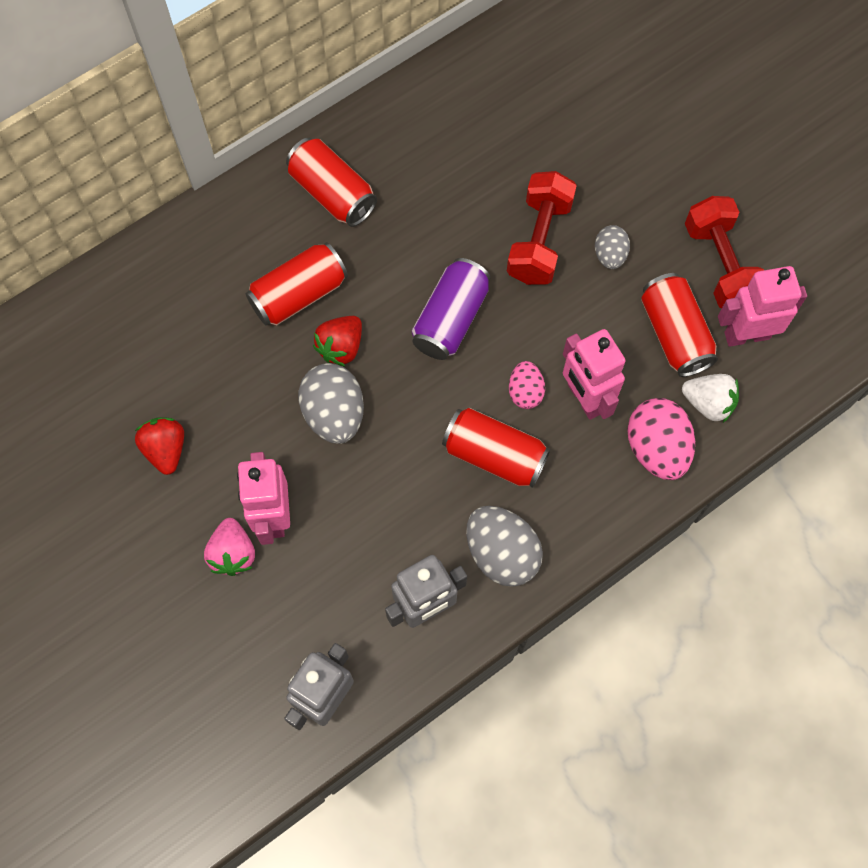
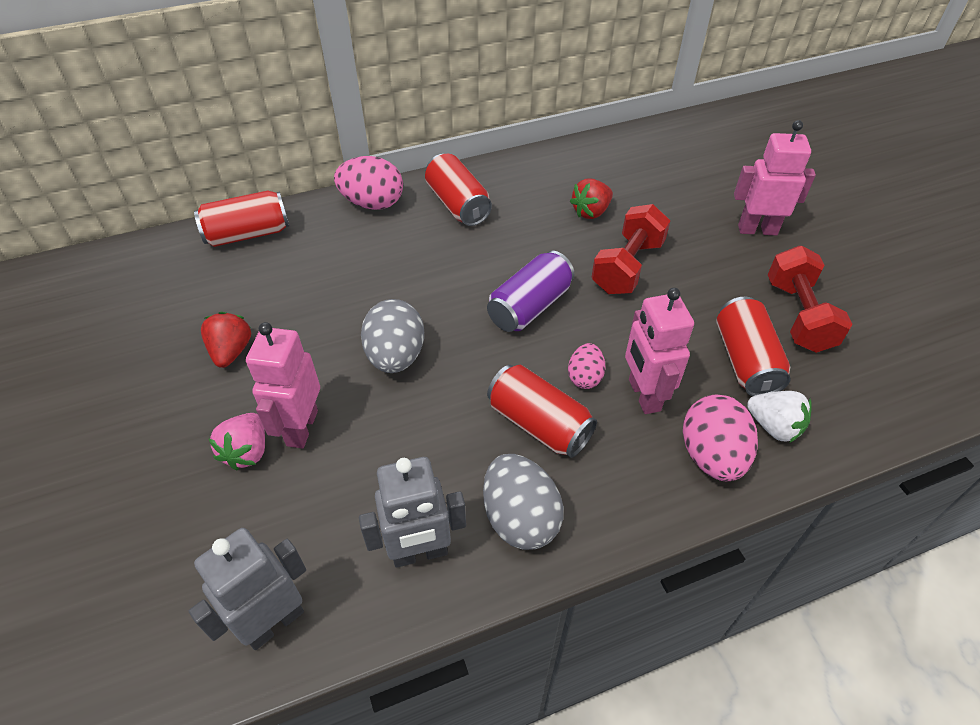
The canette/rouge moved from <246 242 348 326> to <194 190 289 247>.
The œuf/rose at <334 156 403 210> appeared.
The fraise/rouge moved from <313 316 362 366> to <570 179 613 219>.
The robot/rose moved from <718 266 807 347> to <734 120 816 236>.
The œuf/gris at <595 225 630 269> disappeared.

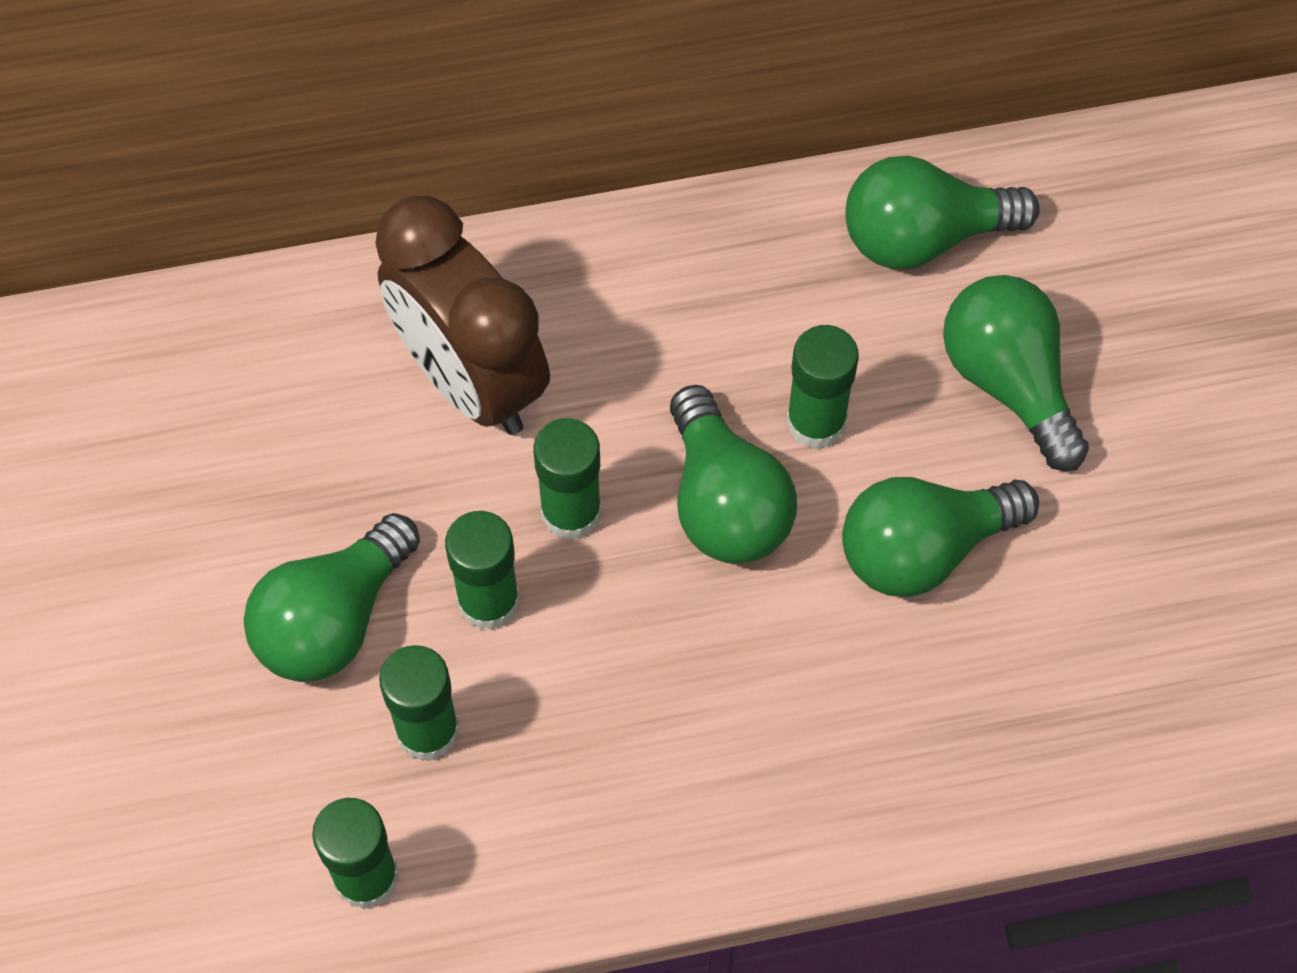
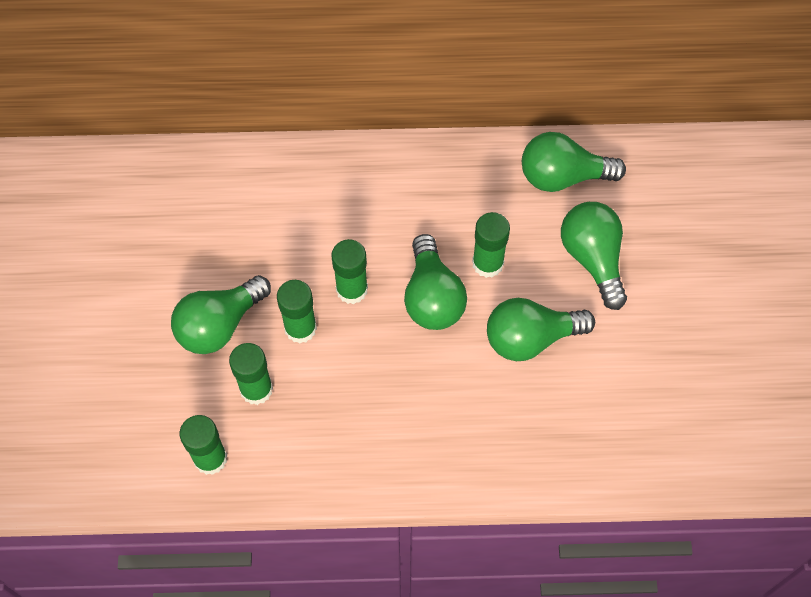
The réveil/marron at <375 196 550 435> disappeared.

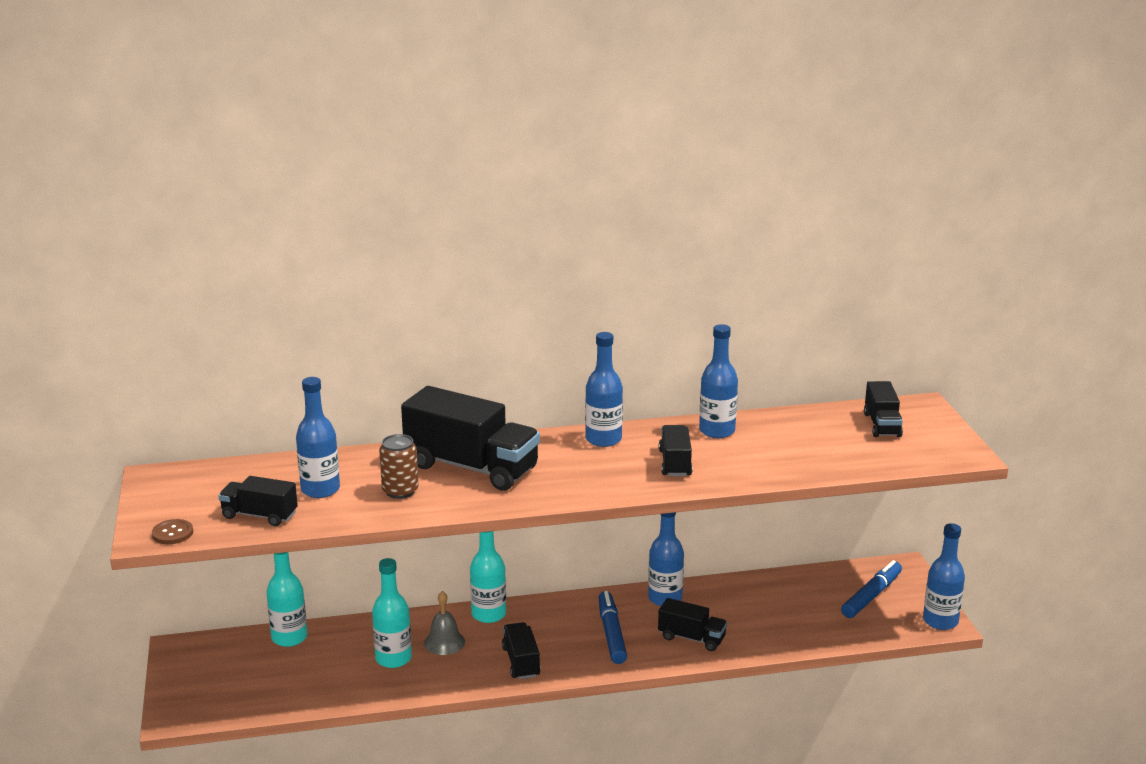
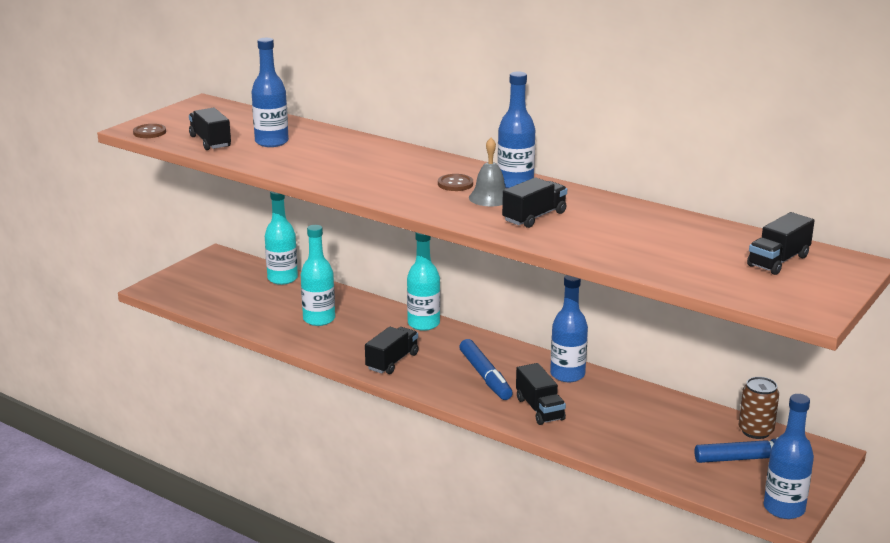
The bouton/marron at <438 174 473 191> appeared.
The feutre/bleu at <598 591 627 664> turned 120 degrees clockwise.
The cloche/gris moved from <424 591 465 655> to <469 138 506 206>.
The canette/marron moved from <379 434 419 499> to <739 377 779 439>.
The camion/noir at <401 386 540 491> disappeared.
The bouteille/bleu at <699 324 738 438> disappeared.

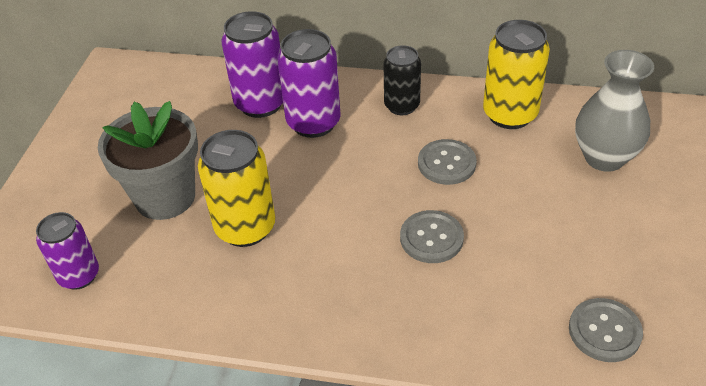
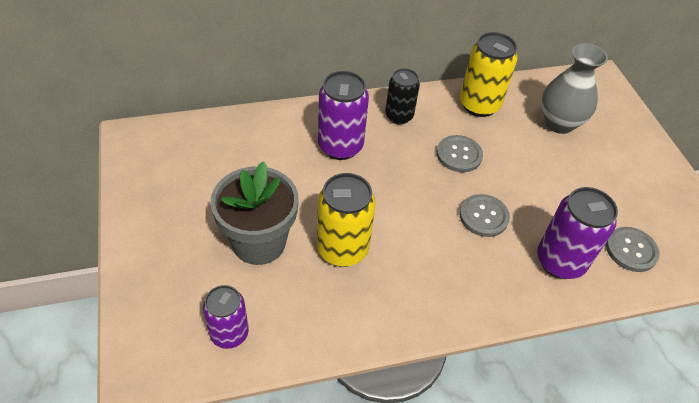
The canette/violet moved from <222 11 283 118> to <537 187 618 279>.

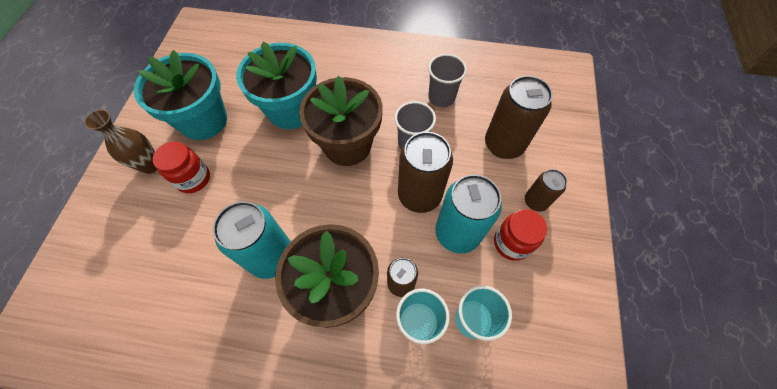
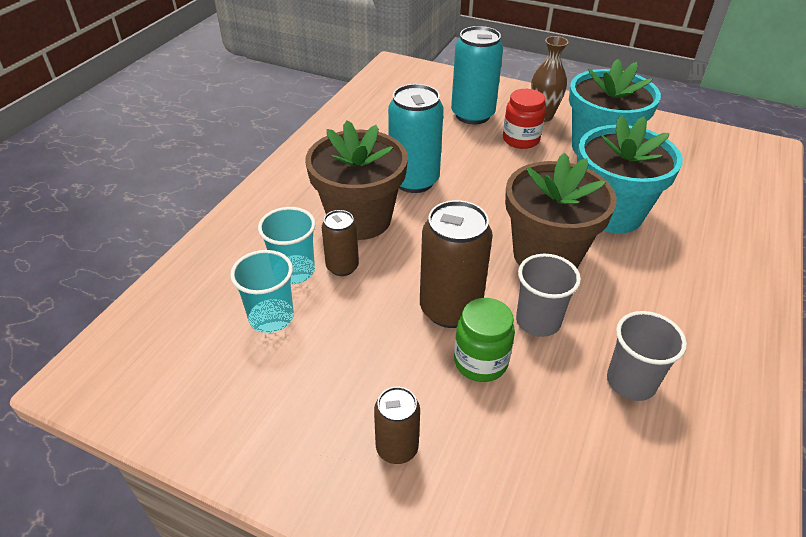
The canette/turquoise moved from <435 174 502 254> to <451 26 503 124>.
The bocal/vert at <454 298 515 382> appeared.
The canette/marron at <485 76 553 159> disappeared.
The bocal/rouge at <494 209 547 261> disappeared.

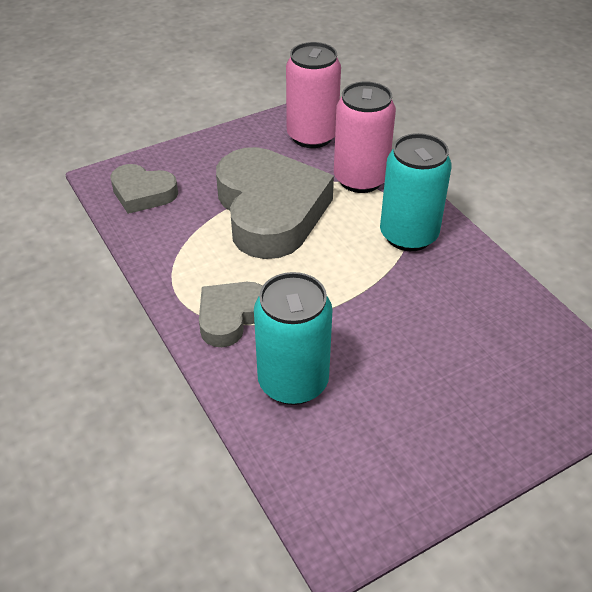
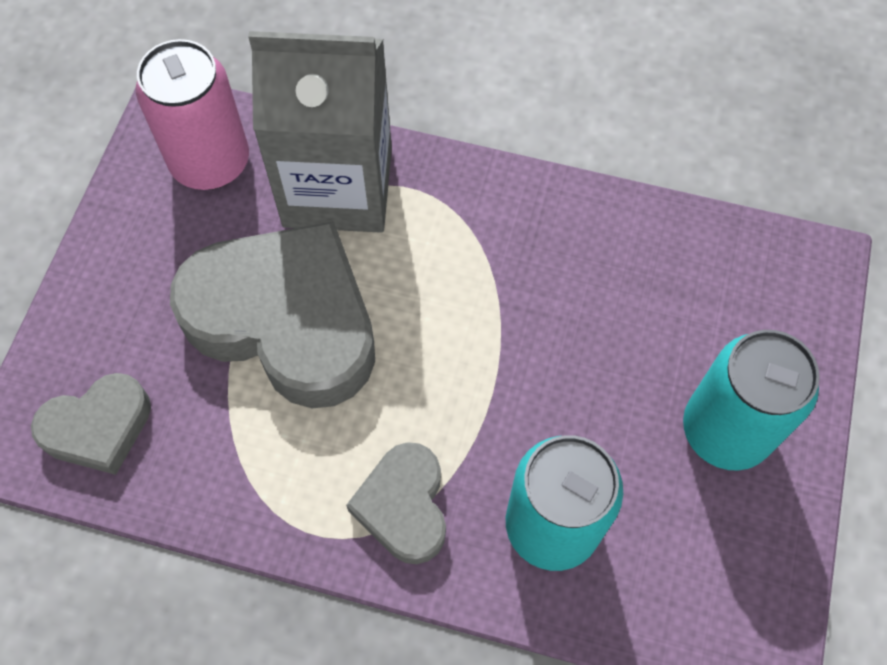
The canette/rose at <334 81 396 193> was replaced by the brique de lait/gris at <248 31 392 233>.
The canette/turquoise moved from <380 133 452 251> to <683 330 820 471>.

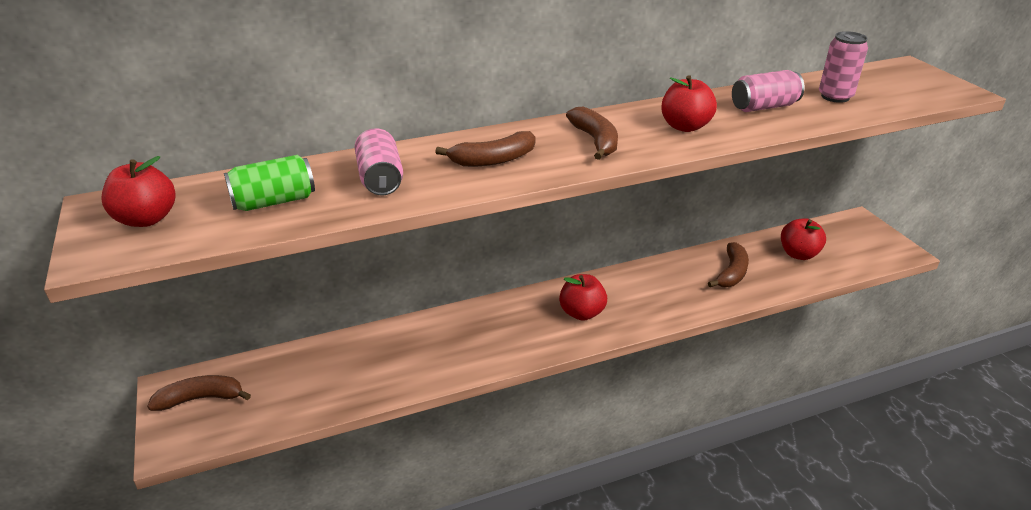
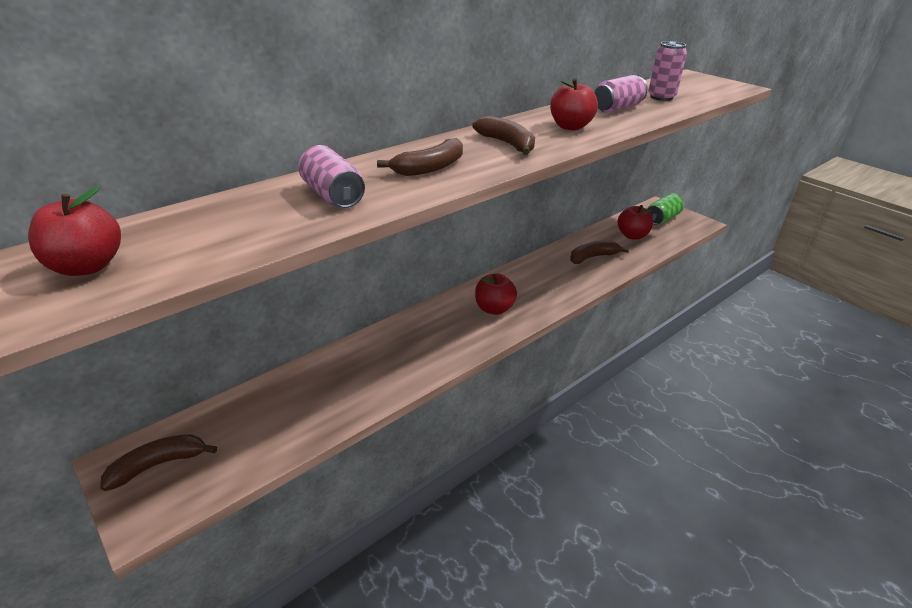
The banane/marron at <708 242 749 287> turned 120 degrees counterclockwise.
The canette/vert moved from <224 155 315 211> to <648 193 684 225>.

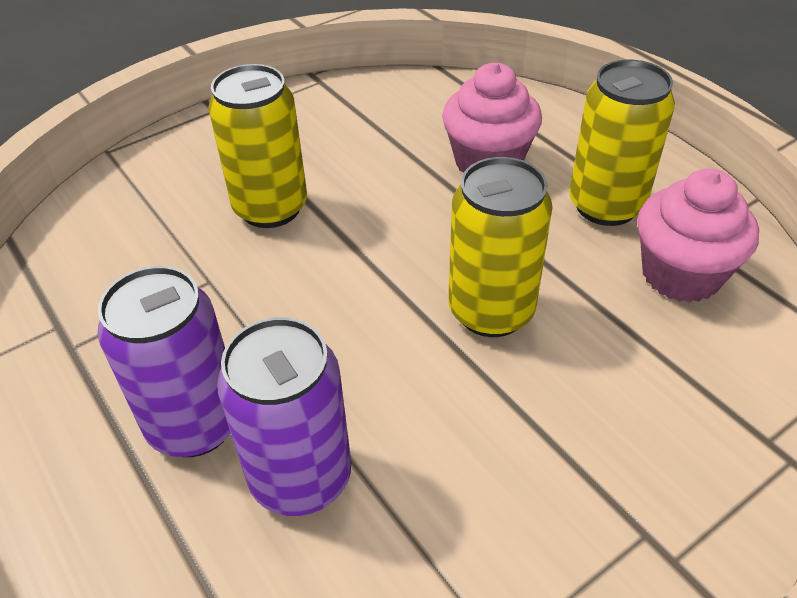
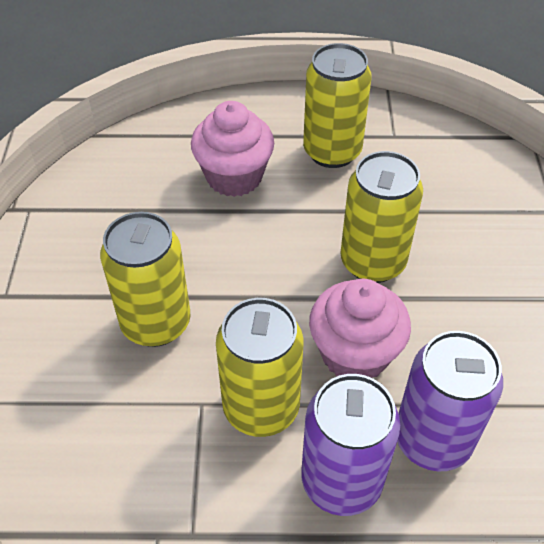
The canette/jaune at <216 298 303 437> appeared.
The muffin/rose moved from <637 168 759 303> to <309 279 411 378>.

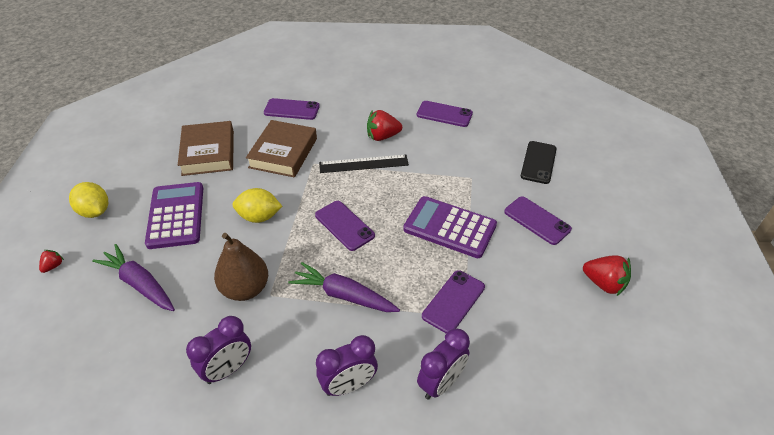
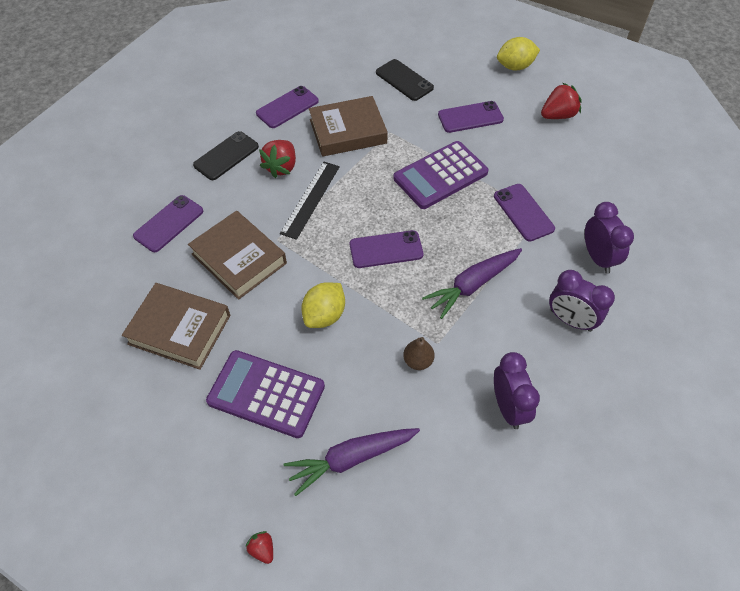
The téléphone/noir at <193 131 259 180> appeared.
The livre/marron at <309 96 388 157> appeared.
The poire/marron at <214 233 268 301> changed to 0.54 times the size.
The citron/jaune moved from <69 182 108 218> to <497 37 540 70>.
The réveil/violet at <316 335 378 396> turned 120 degrees clockwise.

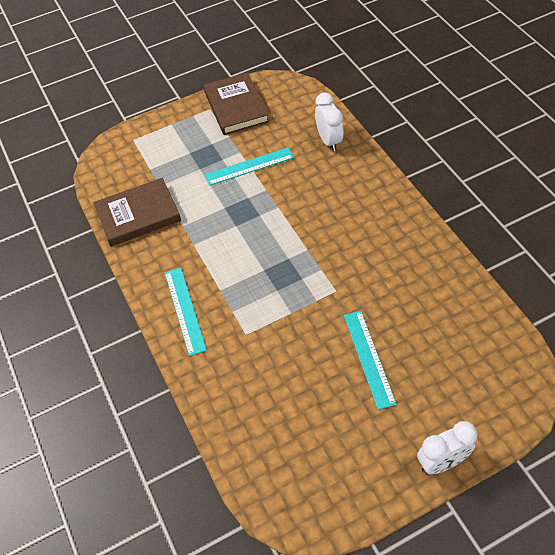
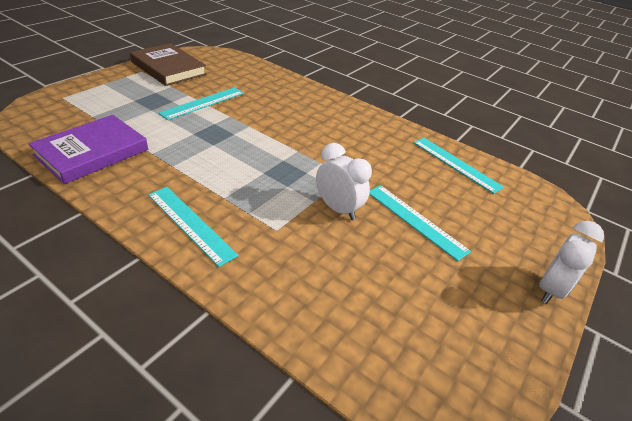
The livre/marron at <93 178 181 247> became the livre/violet at <28 115 148 184>.
The réveil/blanc moved from <315 92 344 151> to <316 143 372 220>.
The règle/turquoise at <413 138 504 194> appeared.

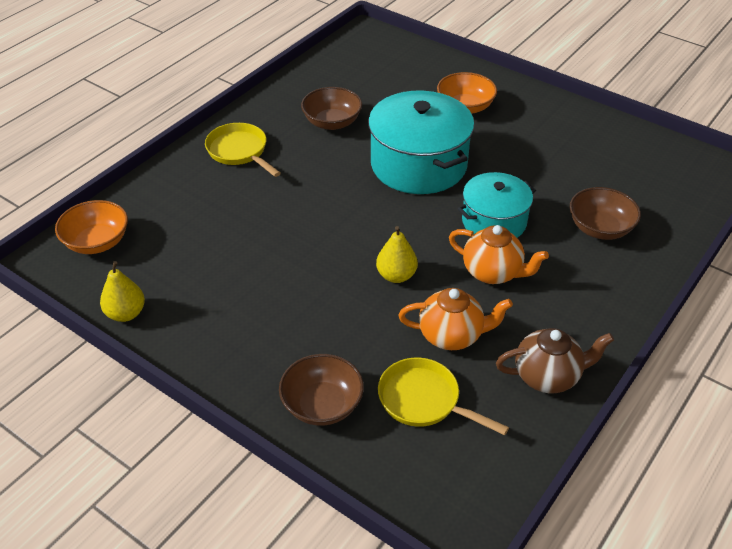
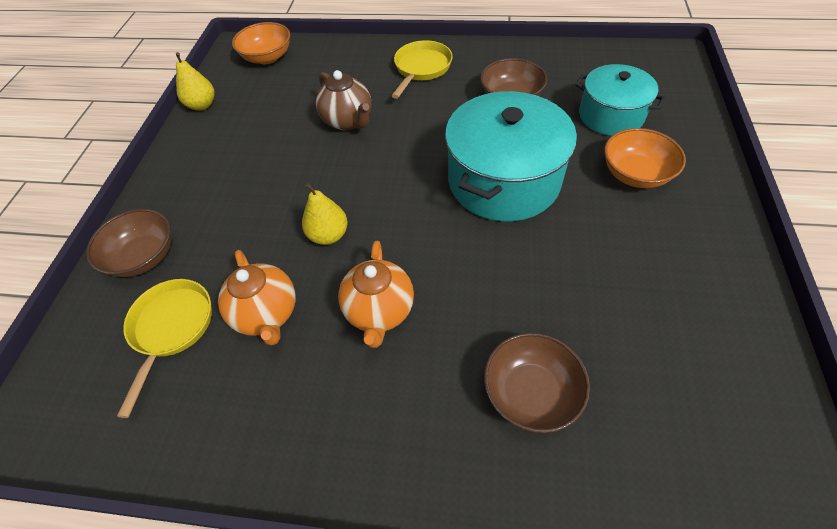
The théière/marron moved from <496 328 614 393> to <316 70 371 130>.
The marmite/turquoise moved from <458 172 536 238> to <575 64 665 136>.

